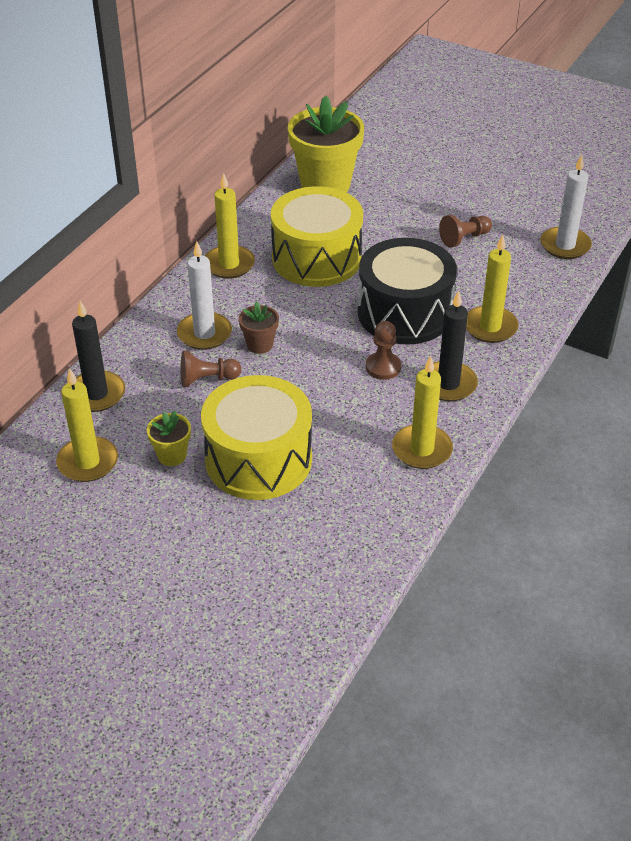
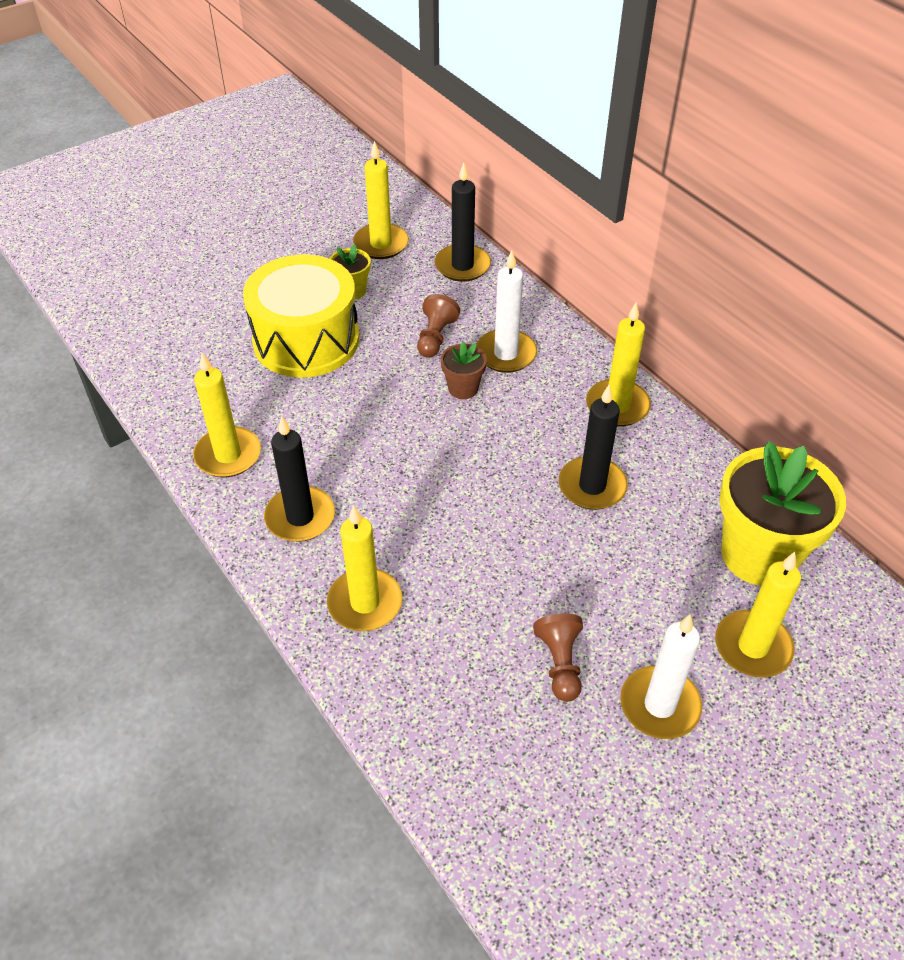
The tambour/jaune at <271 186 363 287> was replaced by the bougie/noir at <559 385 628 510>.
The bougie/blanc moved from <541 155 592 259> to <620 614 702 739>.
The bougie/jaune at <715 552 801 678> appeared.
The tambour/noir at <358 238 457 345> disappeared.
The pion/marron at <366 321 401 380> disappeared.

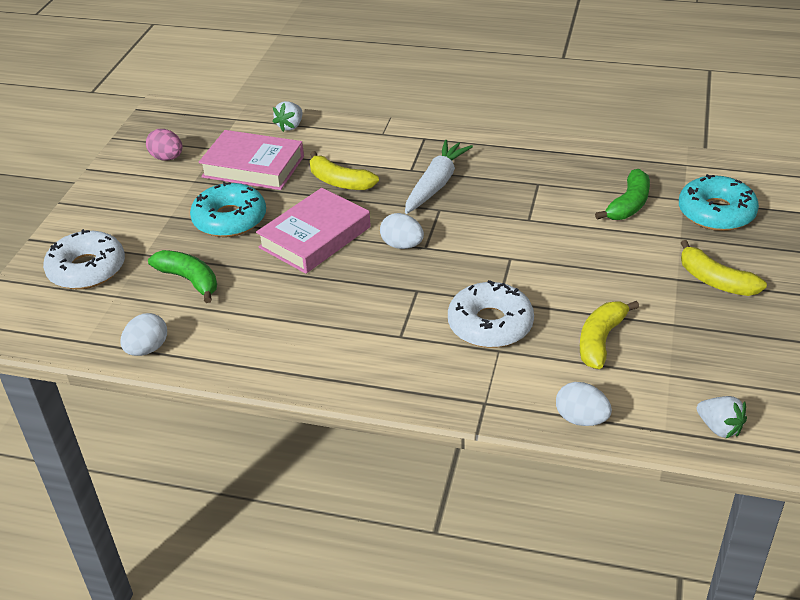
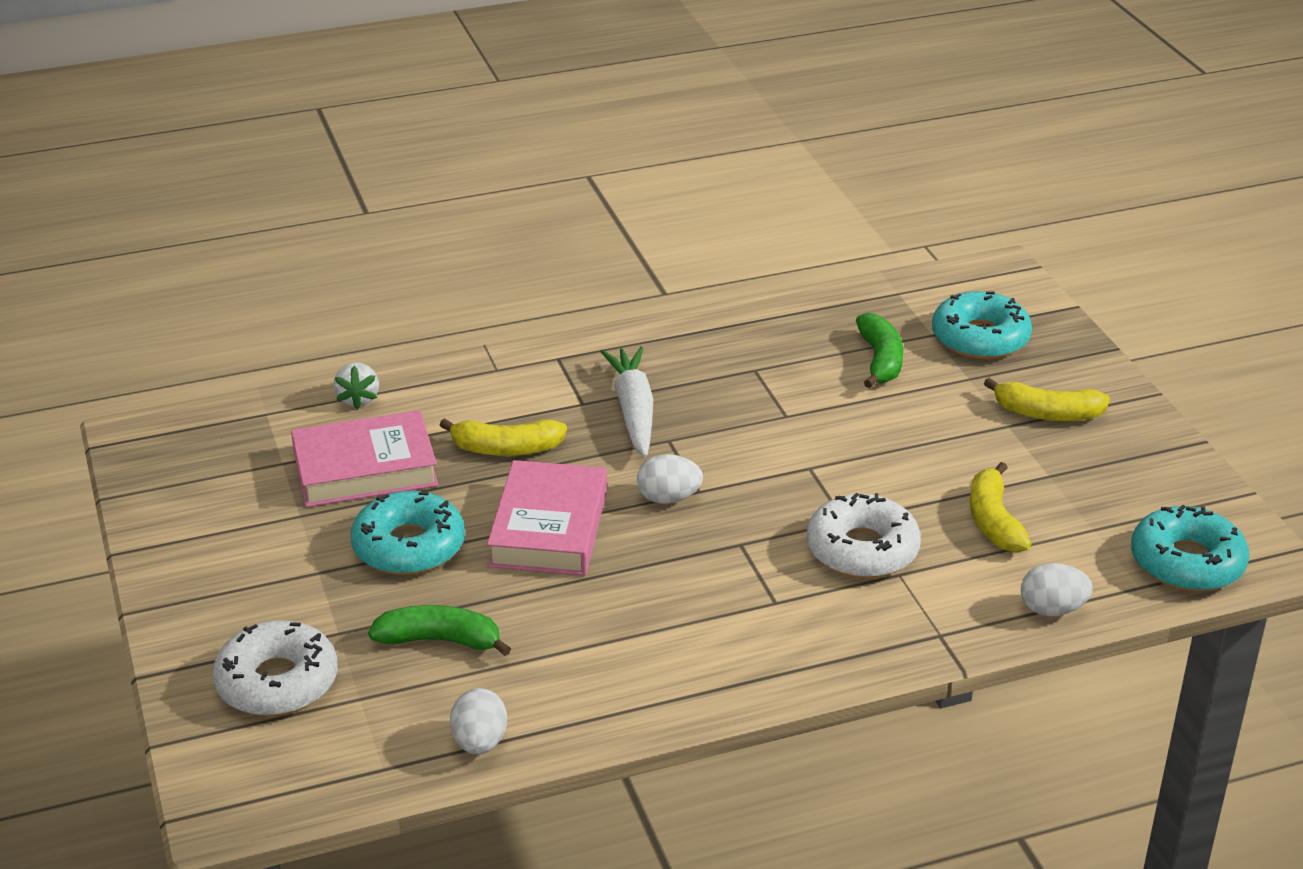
The fraise/blanc at <697 396 747 438> was replaced by the beignet/turquoise at <1131 505 1249 592>.
The œuf/rose at <146 129 182 161> disappeared.

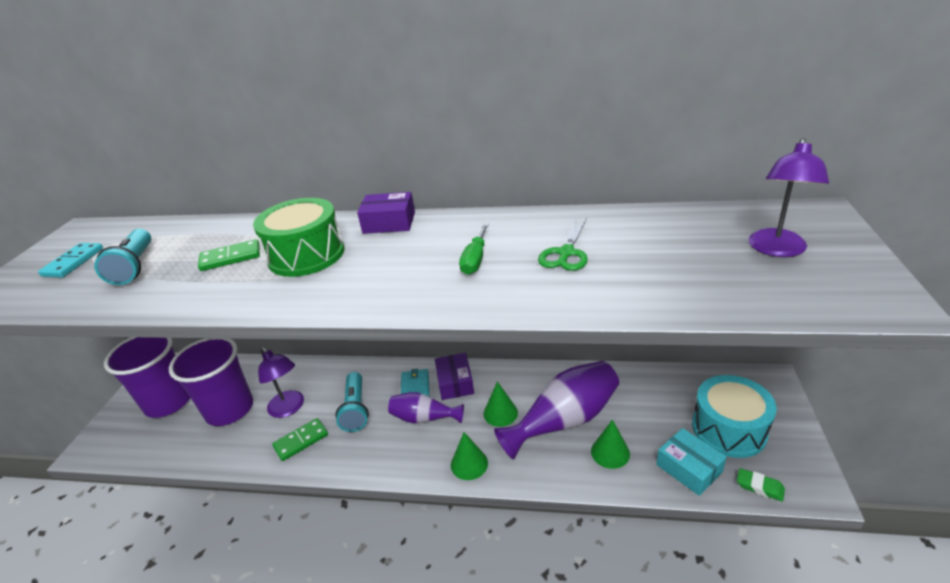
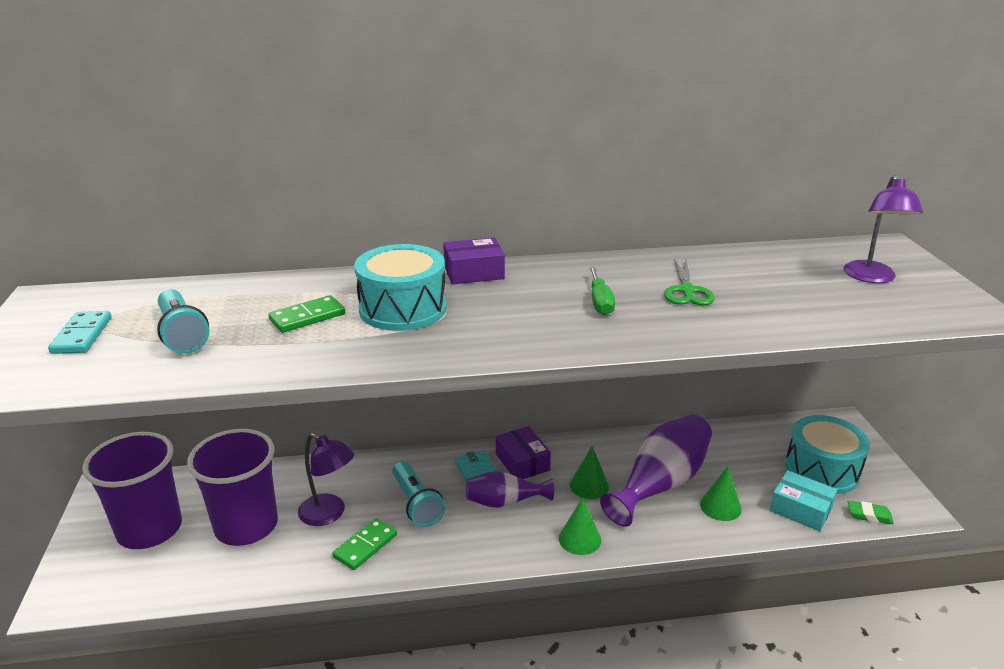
The tambour/vert at <253 198 344 277> became the tambour/turquoise at <354 244 447 331>.

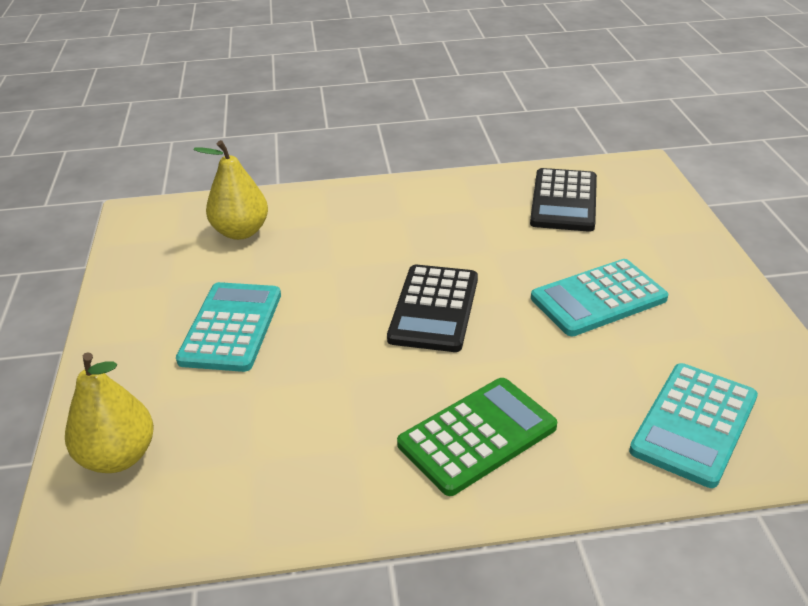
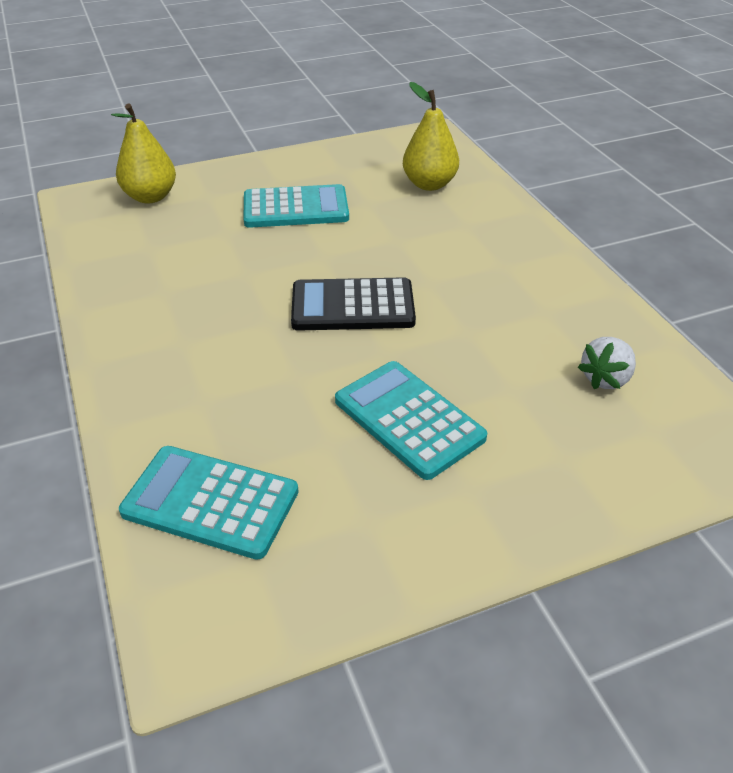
The calculatrice/noir at <530 168 597 232> was replaced by the fraise/blanc at <578 337 636 389>.
The calculatrice/vert at <397 378 557 496> disappeared.

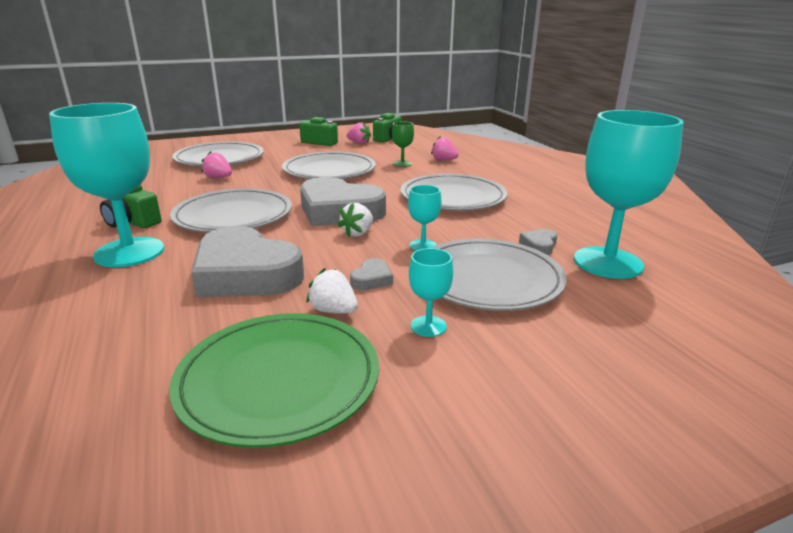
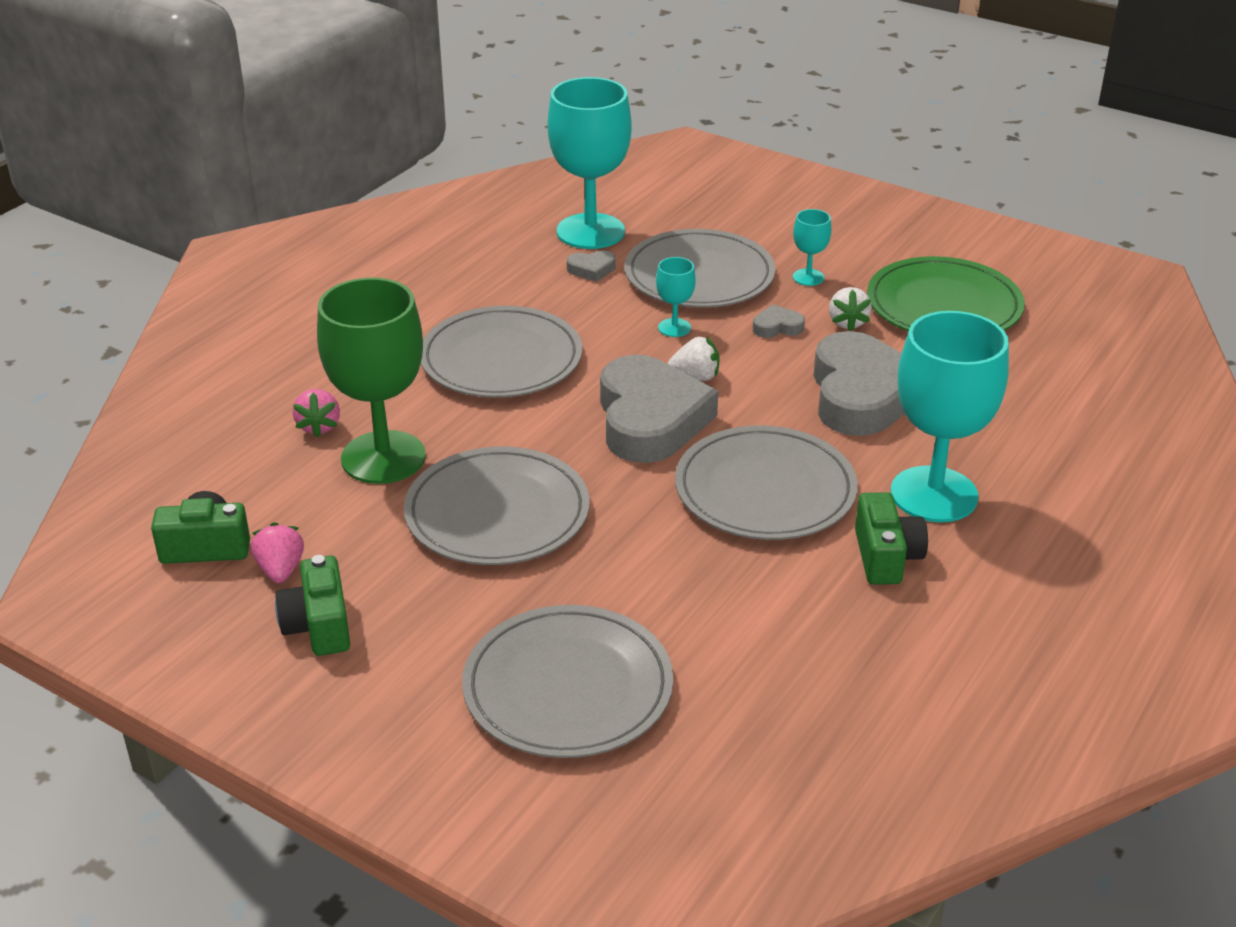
The verre à pied/vert at <392 121 414 167> changed to 2.28 times the size.
The fraise/rose at <201 151 232 178> disappeared.

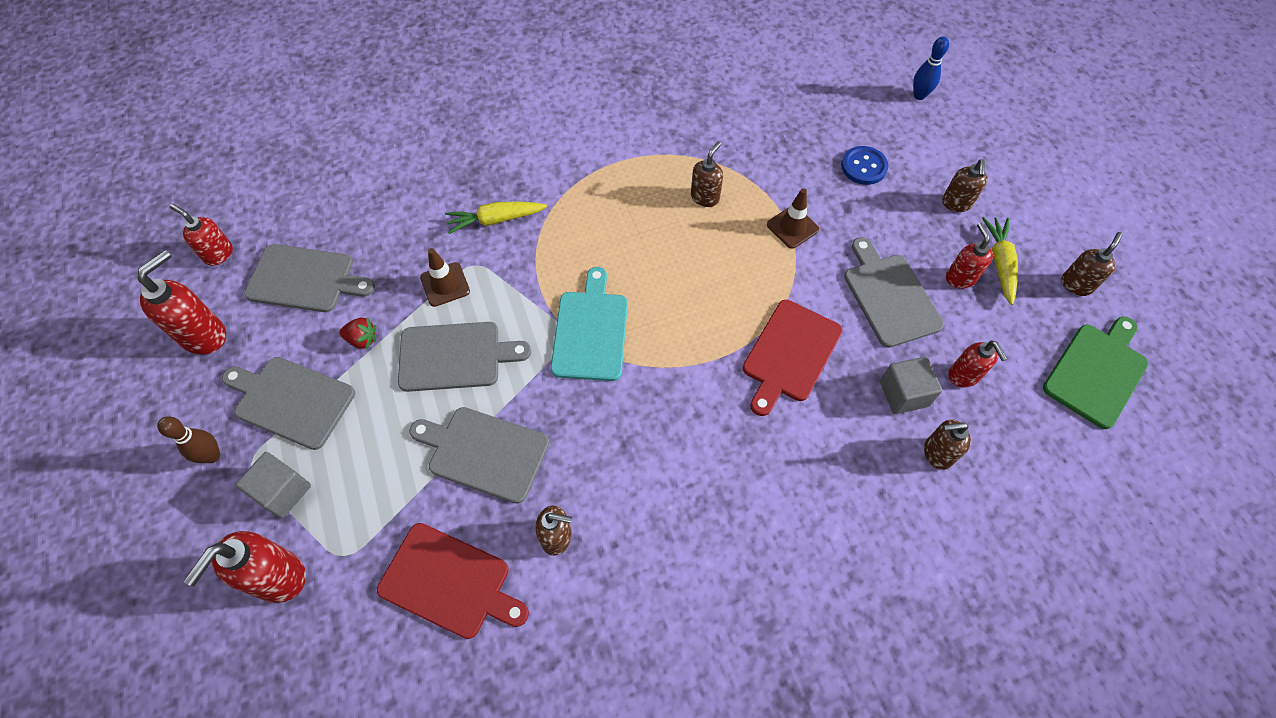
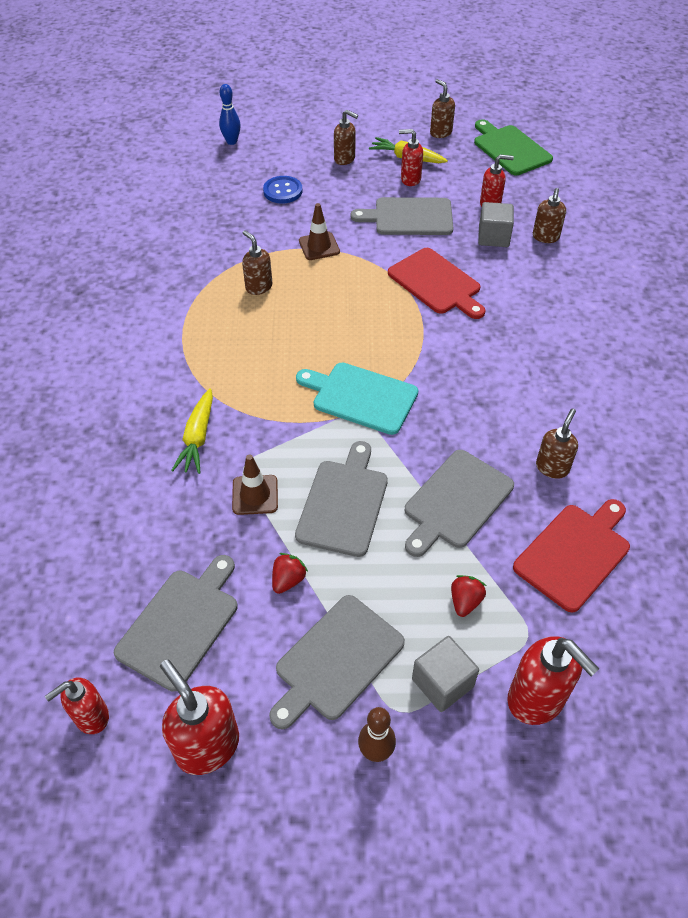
The fraise/rouge at <451 575 486 617> appeared.

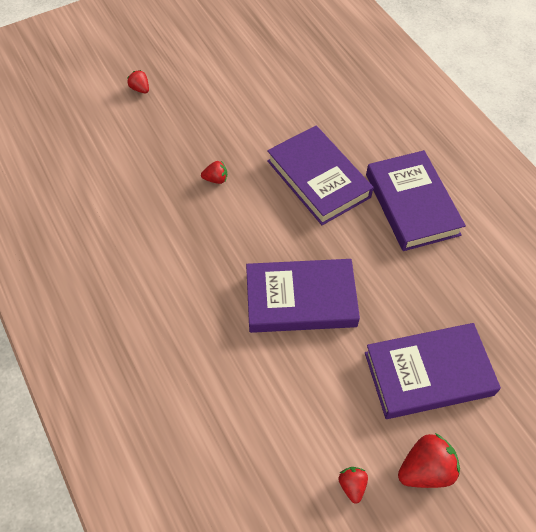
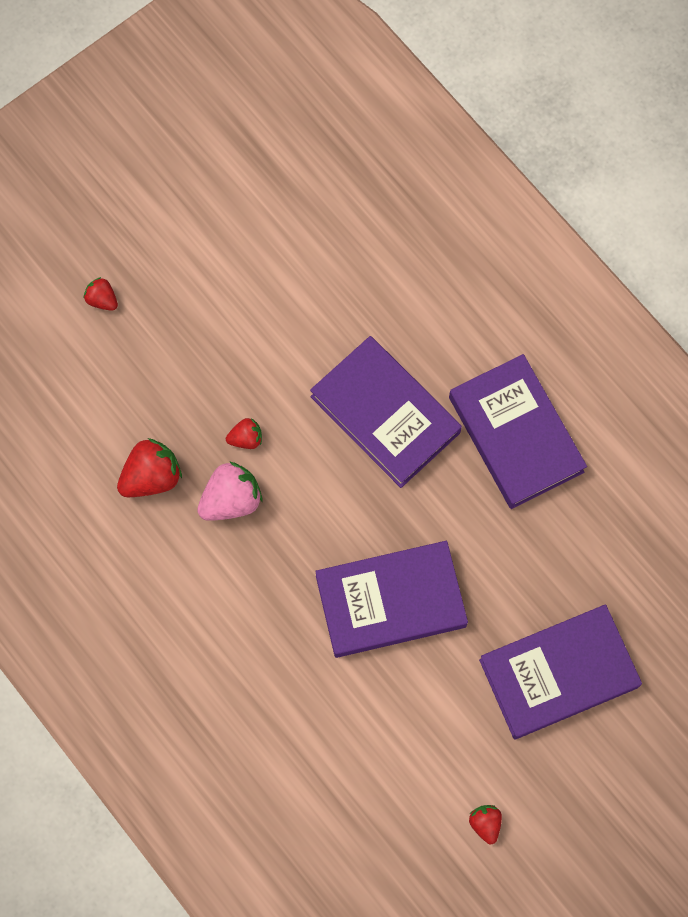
The fraise/rouge moved from <398 433 460 488> to <117 438 182 497>.
The fraise/rose at <197 461 262 521> appeared.

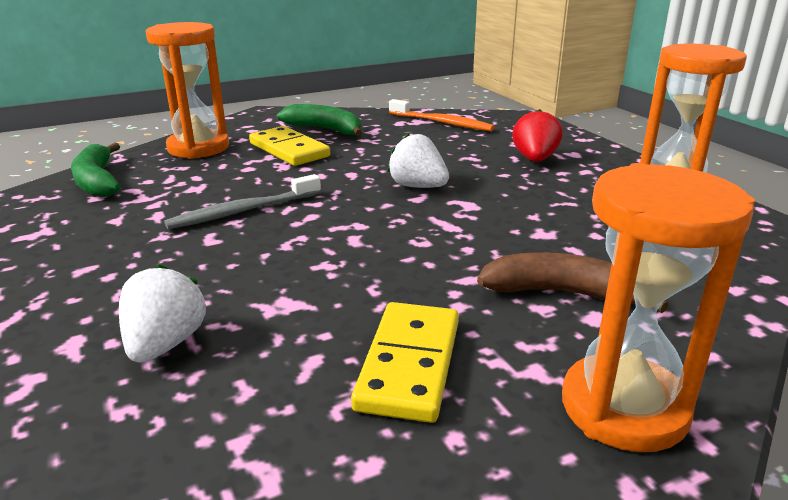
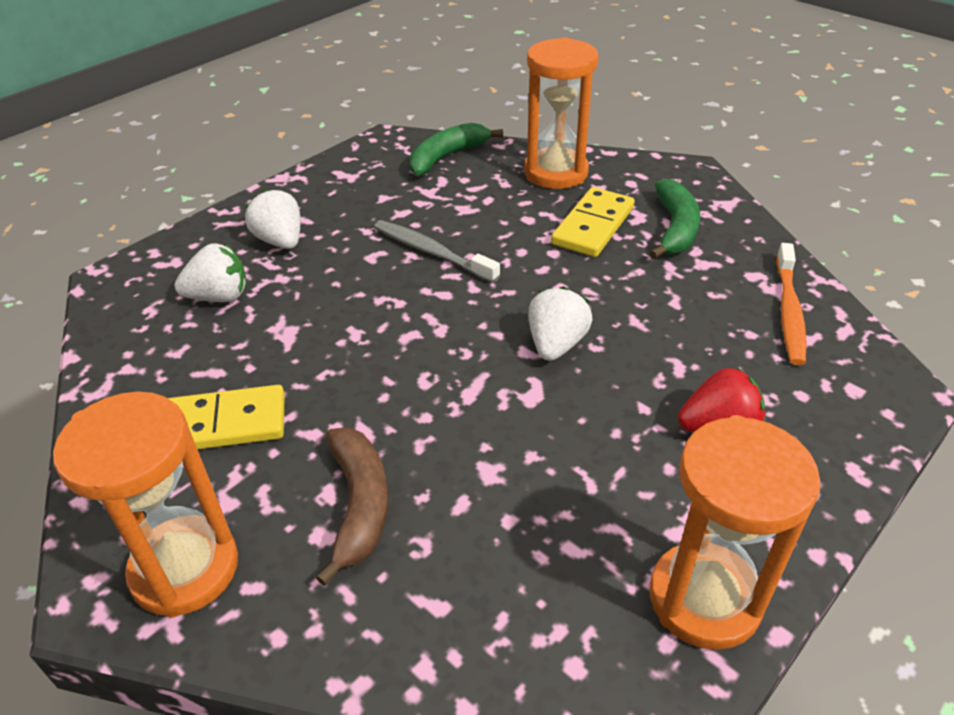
The fraise/blanc at <245 189 300 249> appeared.

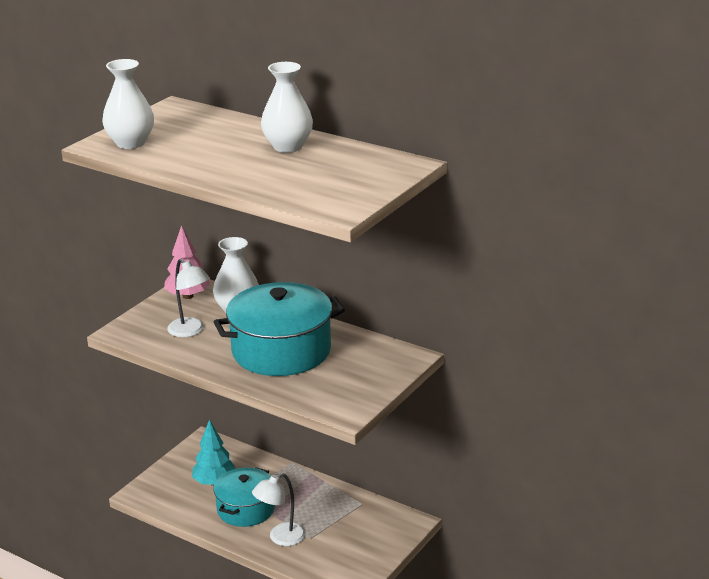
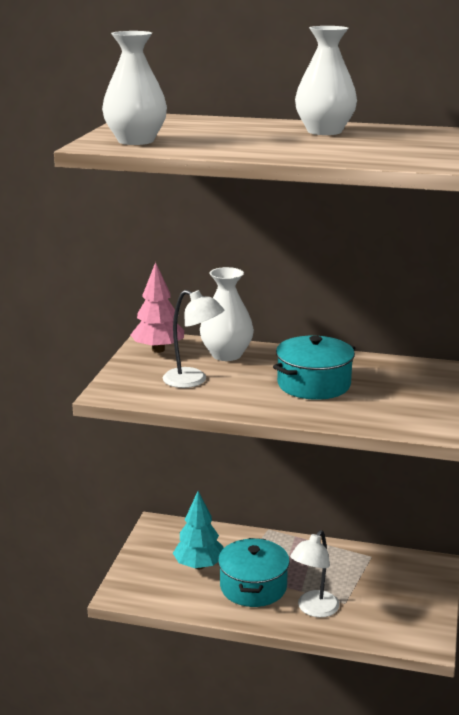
The marmite/turquoise at <214 282 345 376> changed to 0.63 times the size.

